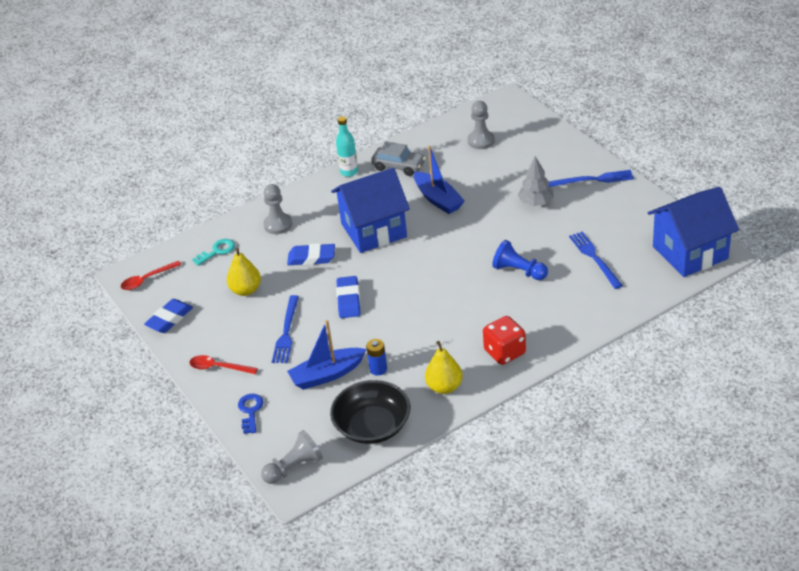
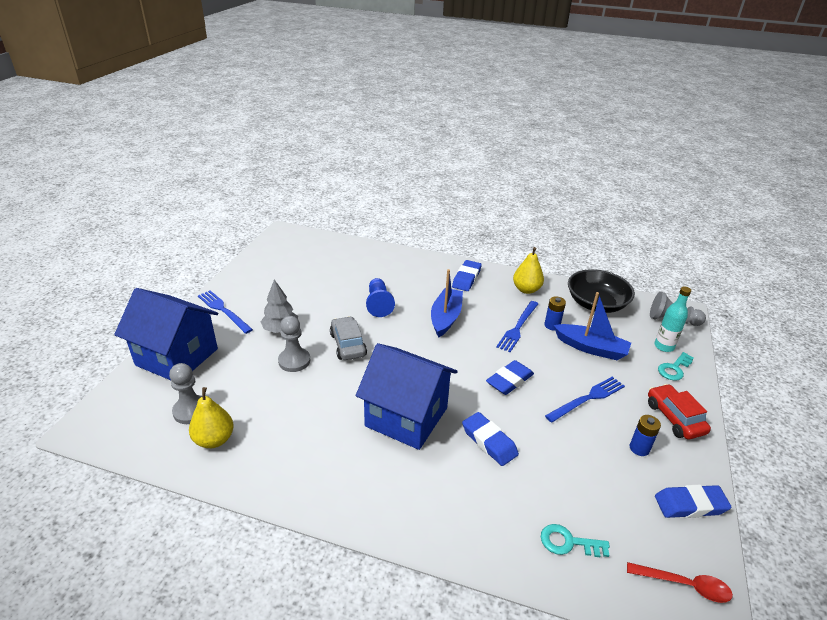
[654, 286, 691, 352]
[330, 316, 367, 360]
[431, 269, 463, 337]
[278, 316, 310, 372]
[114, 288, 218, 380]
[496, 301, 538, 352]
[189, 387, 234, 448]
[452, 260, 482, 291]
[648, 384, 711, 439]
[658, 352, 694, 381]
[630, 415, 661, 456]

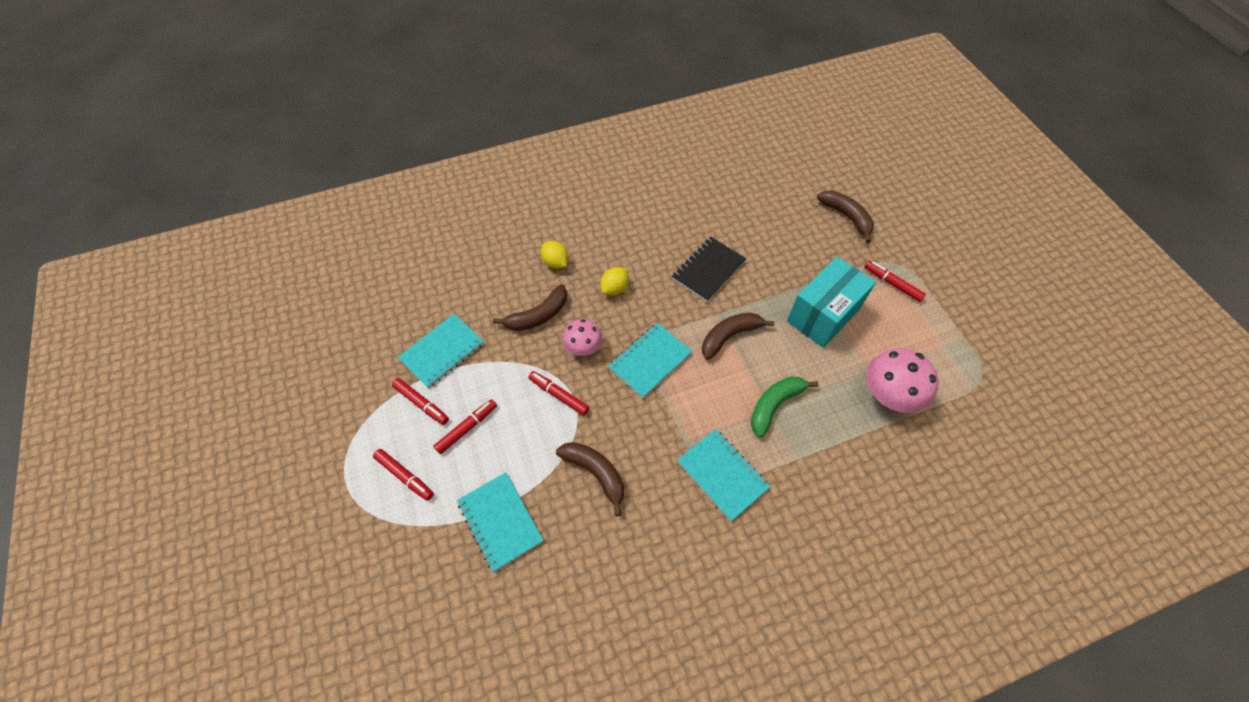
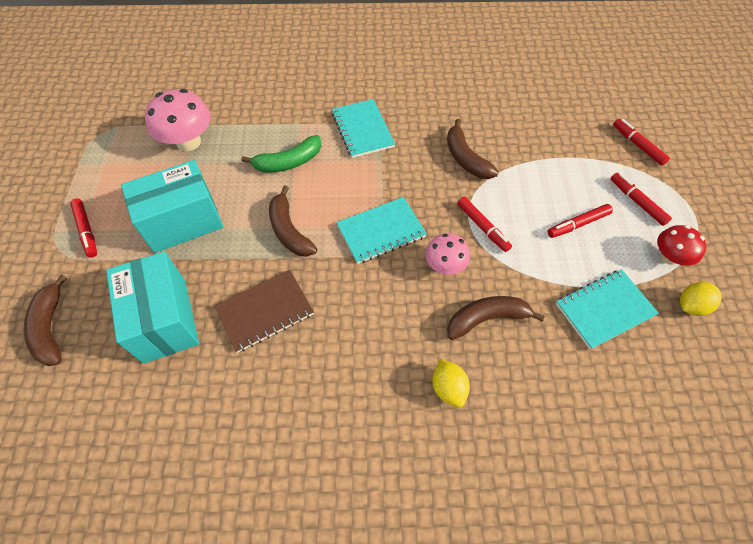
[215, 270, 314, 353]
[680, 282, 722, 316]
[269, 185, 317, 257]
[613, 119, 670, 166]
[457, 472, 544, 572] (first image)
[657, 225, 707, 266]
[106, 252, 199, 364]

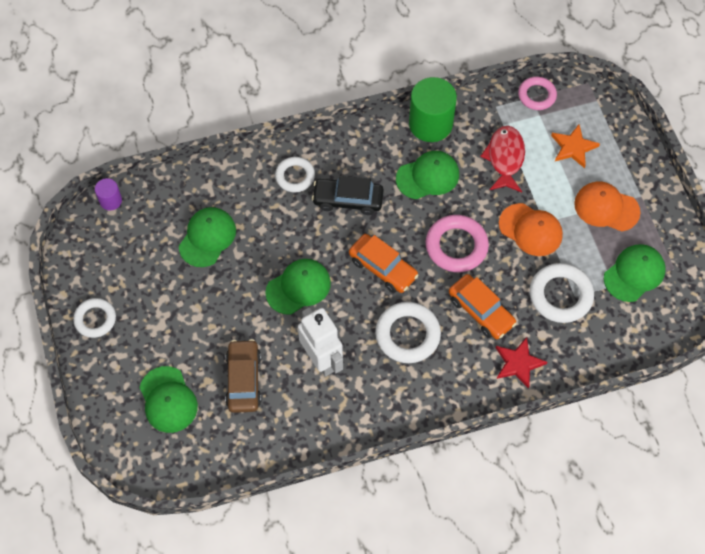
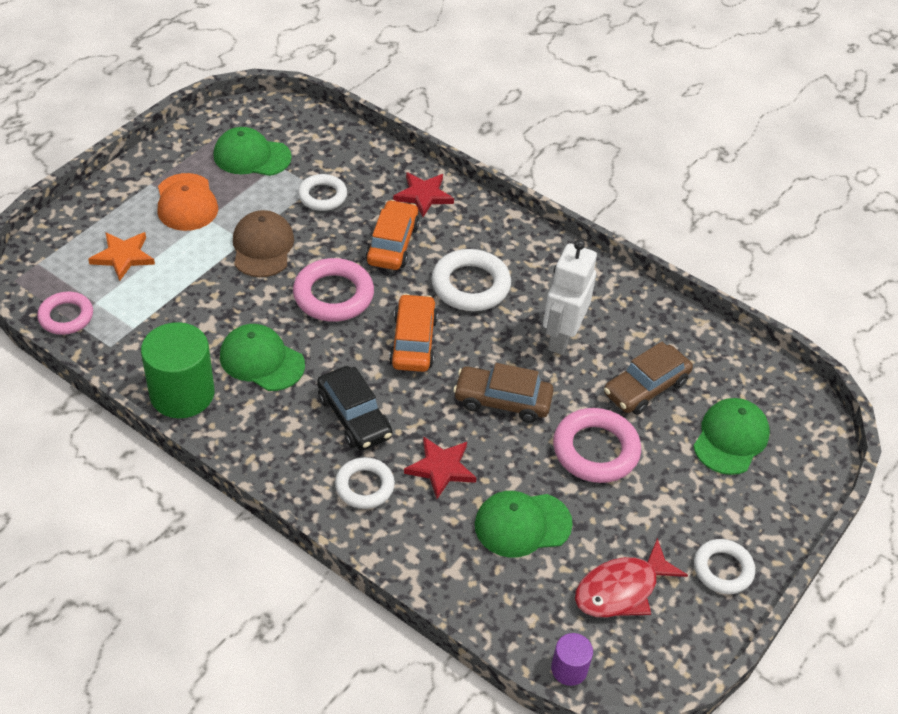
[575, 538, 688, 617]
[233, 210, 294, 277]
[453, 363, 554, 423]
[298, 174, 347, 211]
[553, 408, 641, 483]
[404, 436, 477, 499]

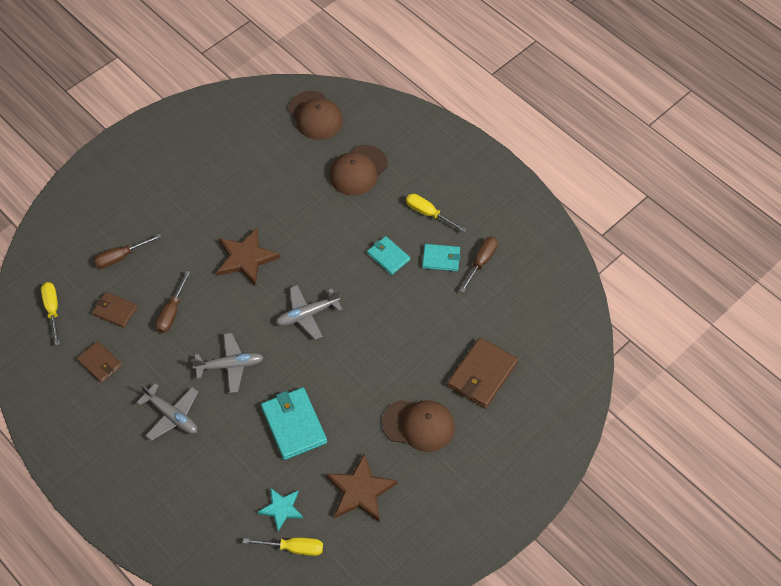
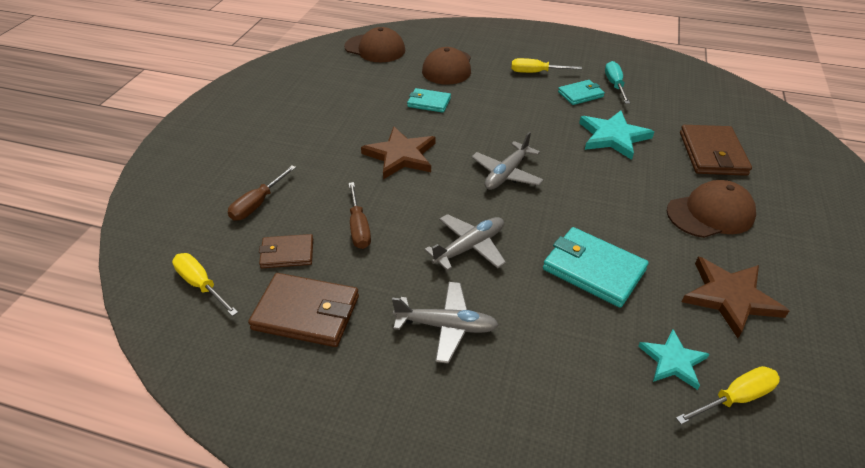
[407, 88, 451, 113]
[605, 61, 630, 104]
[248, 273, 359, 347]
[579, 110, 654, 160]

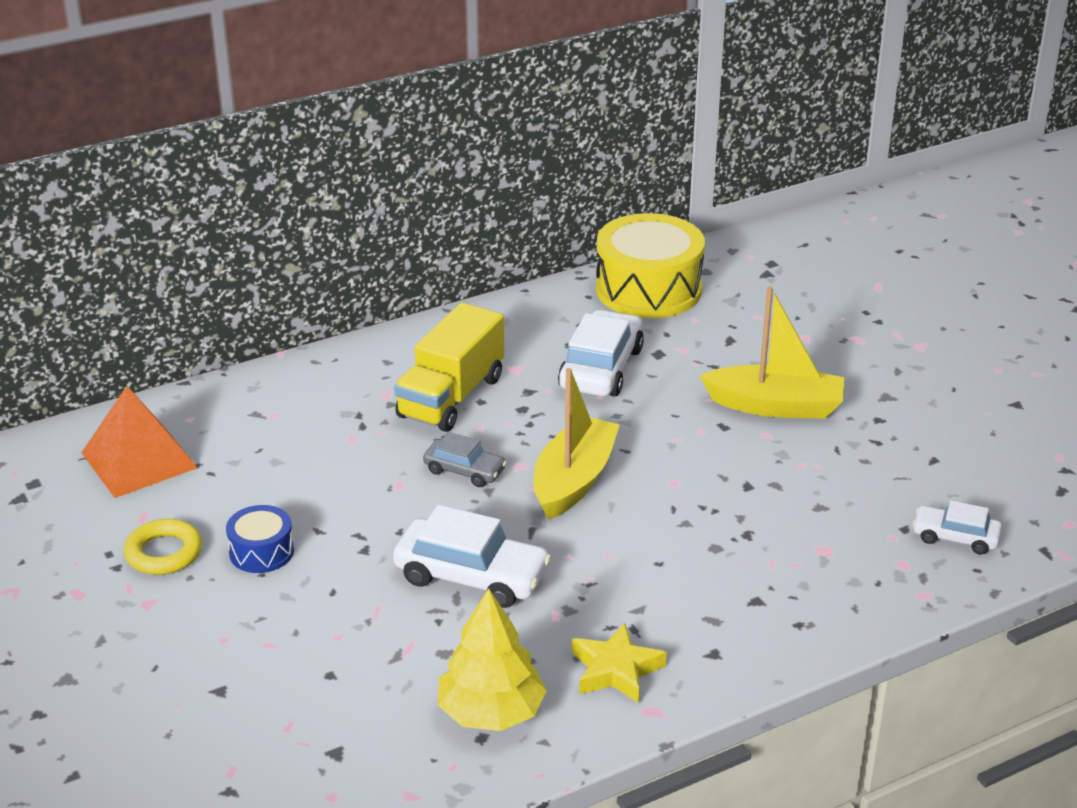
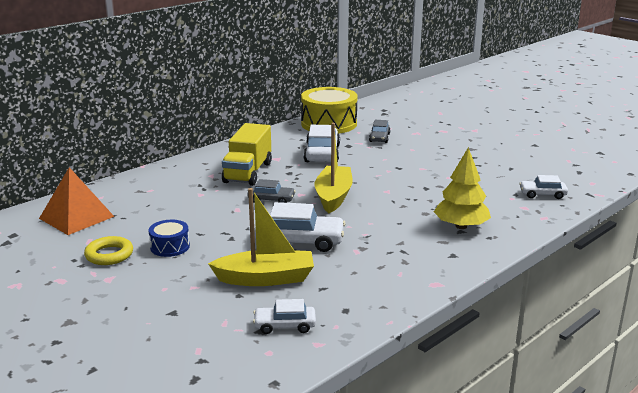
[208, 188, 314, 286]
[434, 147, 491, 229]
[572, 623, 667, 703] (first image)
[369, 120, 390, 143]
[253, 299, 316, 334]

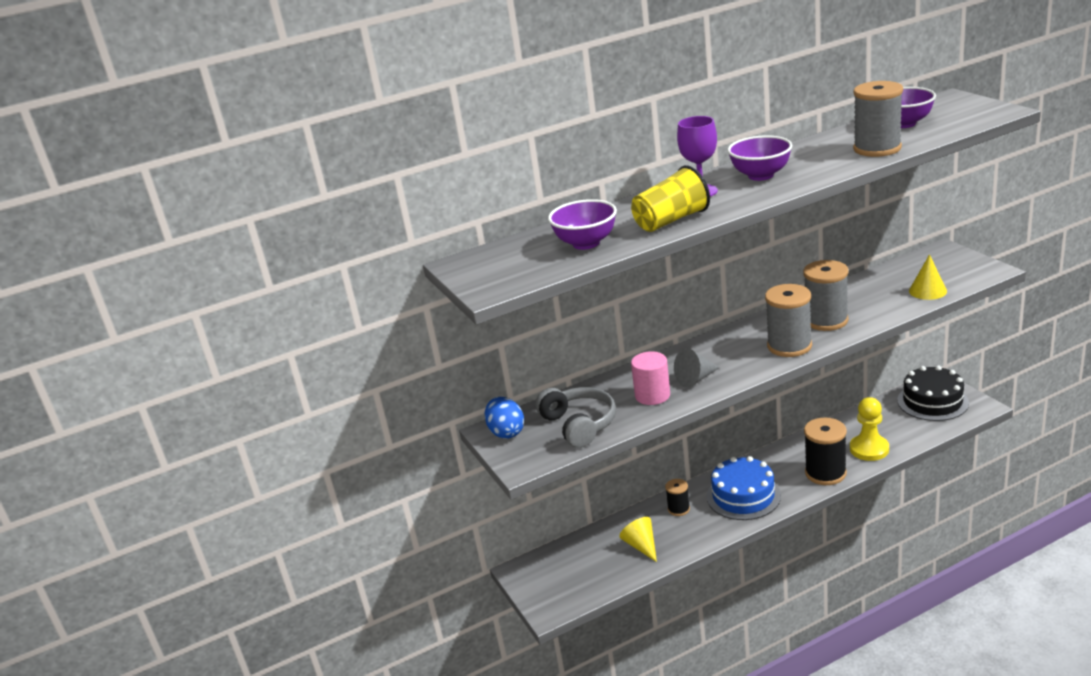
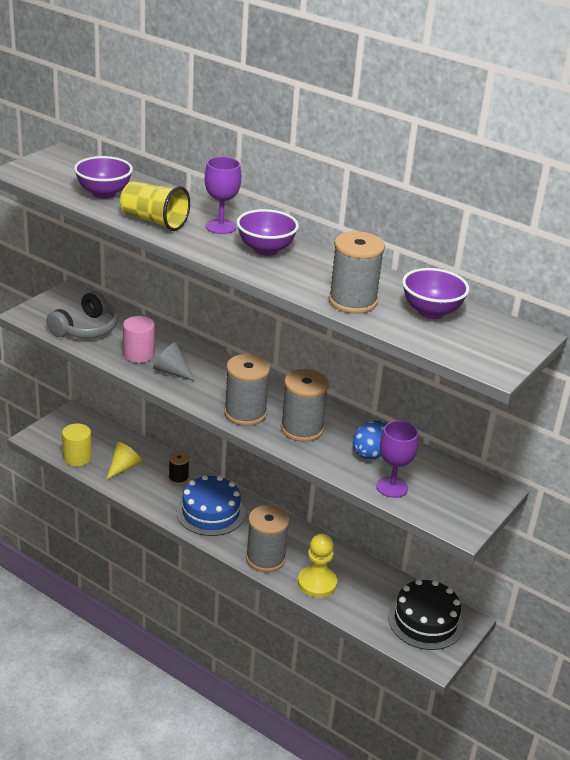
[376, 421, 418, 498]
[352, 420, 387, 460]
[246, 505, 289, 572]
[62, 423, 92, 466]

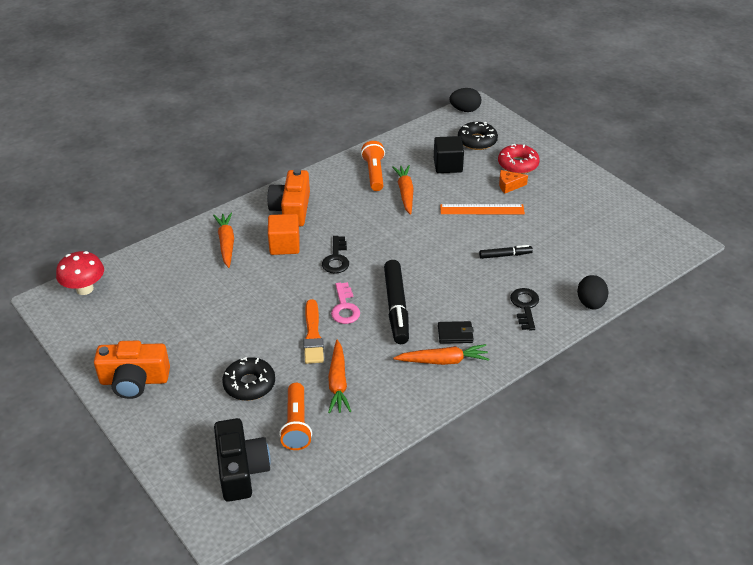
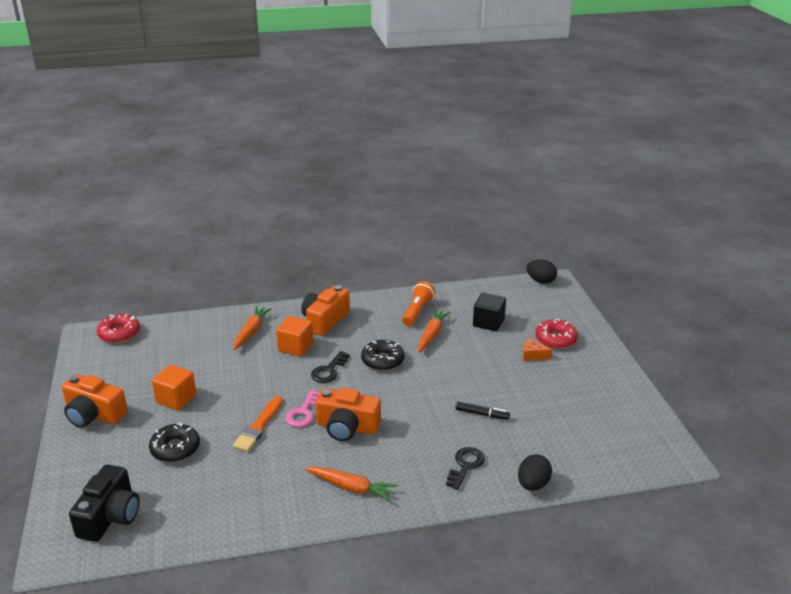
[361, 340, 404, 371]
[440, 204, 525, 214] (first image)
[97, 314, 140, 343]
[316, 388, 381, 442]
[438, 321, 474, 344] (first image)
[328, 340, 351, 413] (first image)
[279, 383, 312, 450] (first image)
[152, 365, 196, 410]

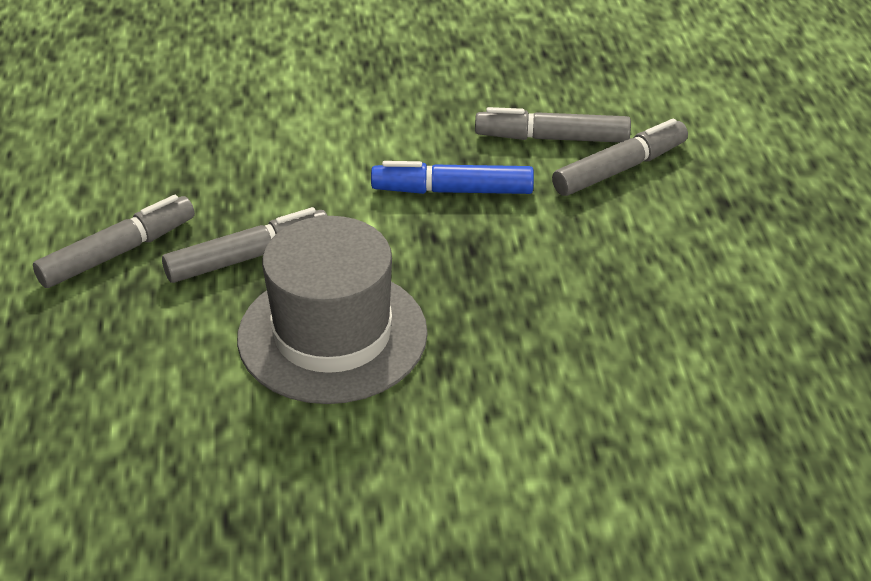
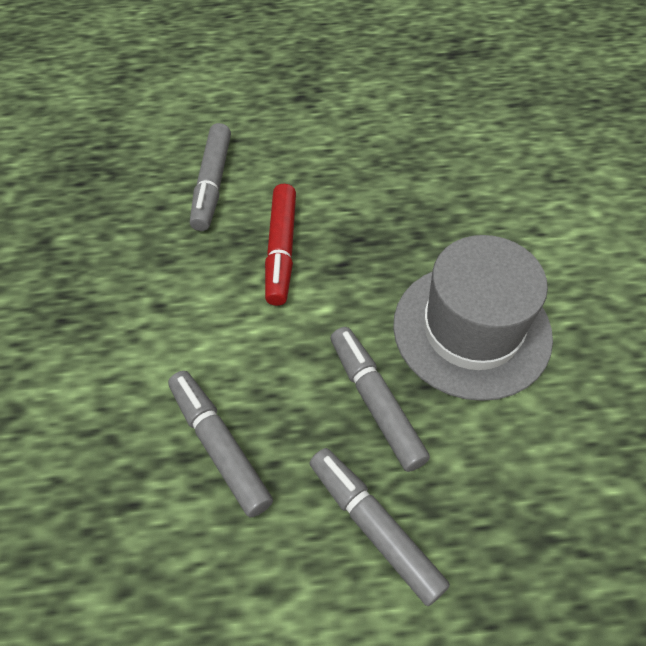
[168, 371, 273, 517]
[265, 184, 296, 306]

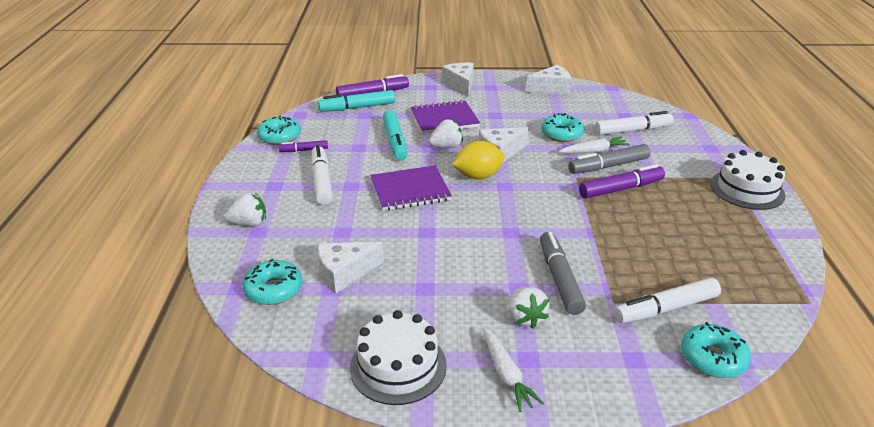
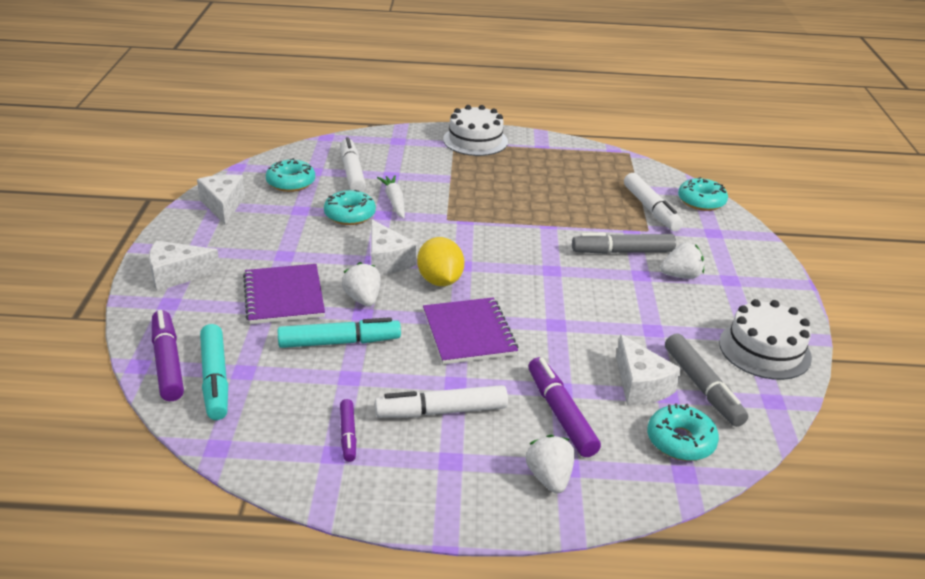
[266, 158, 315, 192]
[665, 334, 748, 427]
[529, 357, 601, 457]
[483, 327, 544, 412] (first image)

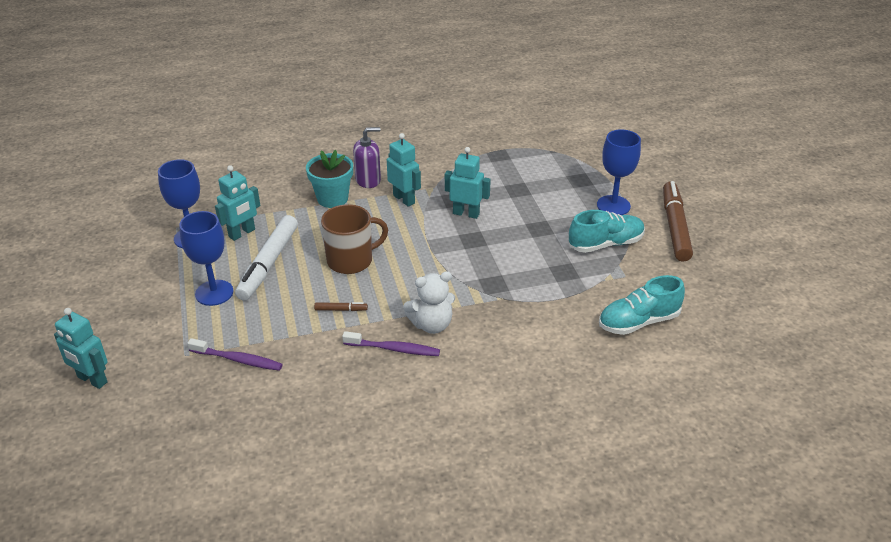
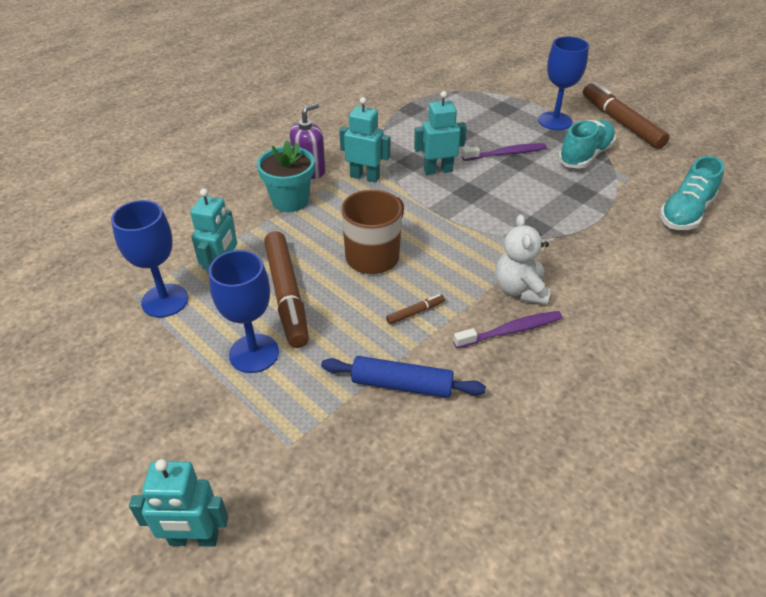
[264, 231, 309, 348]
[496, 214, 550, 305]
[462, 143, 547, 161]
[321, 356, 486, 398]

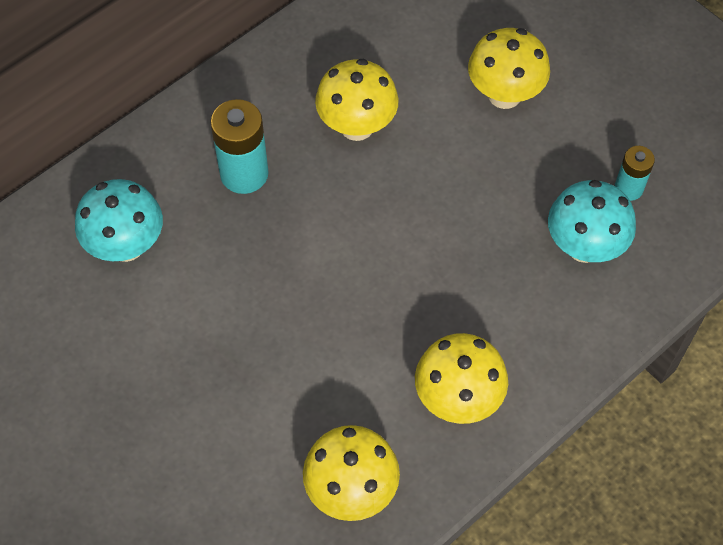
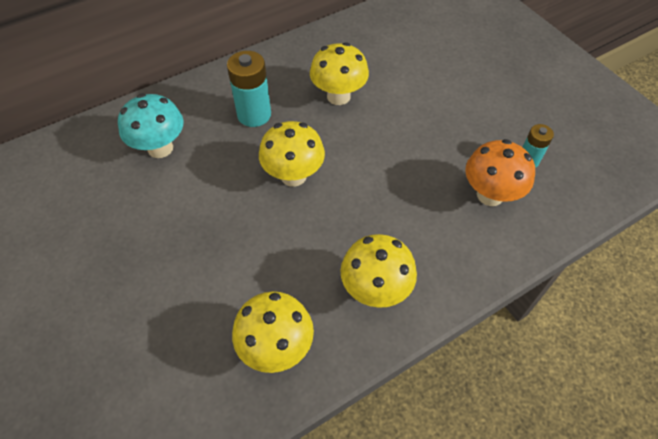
[259, 121, 325, 187]
[465, 139, 535, 206]

